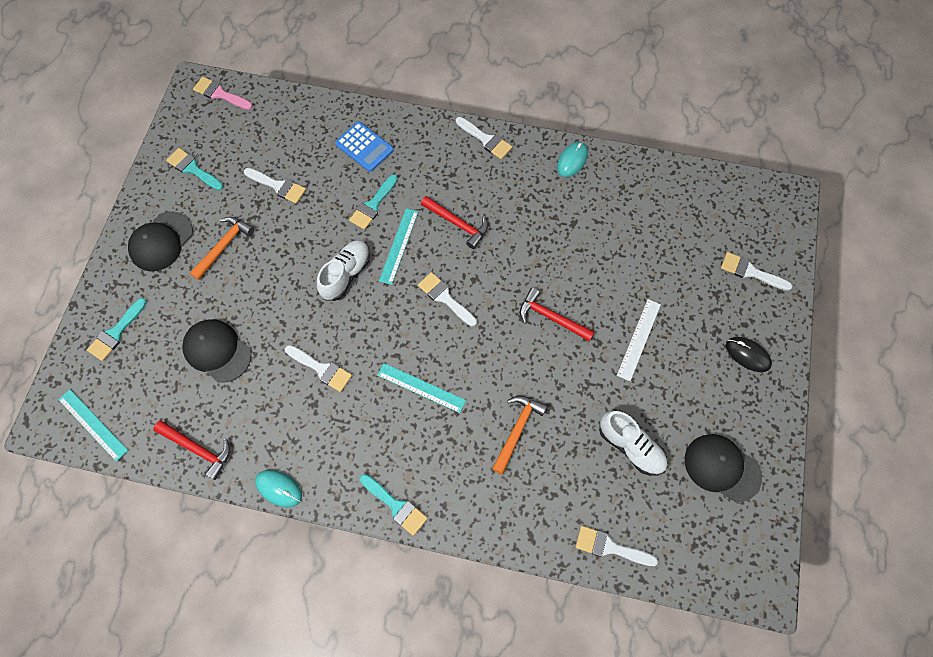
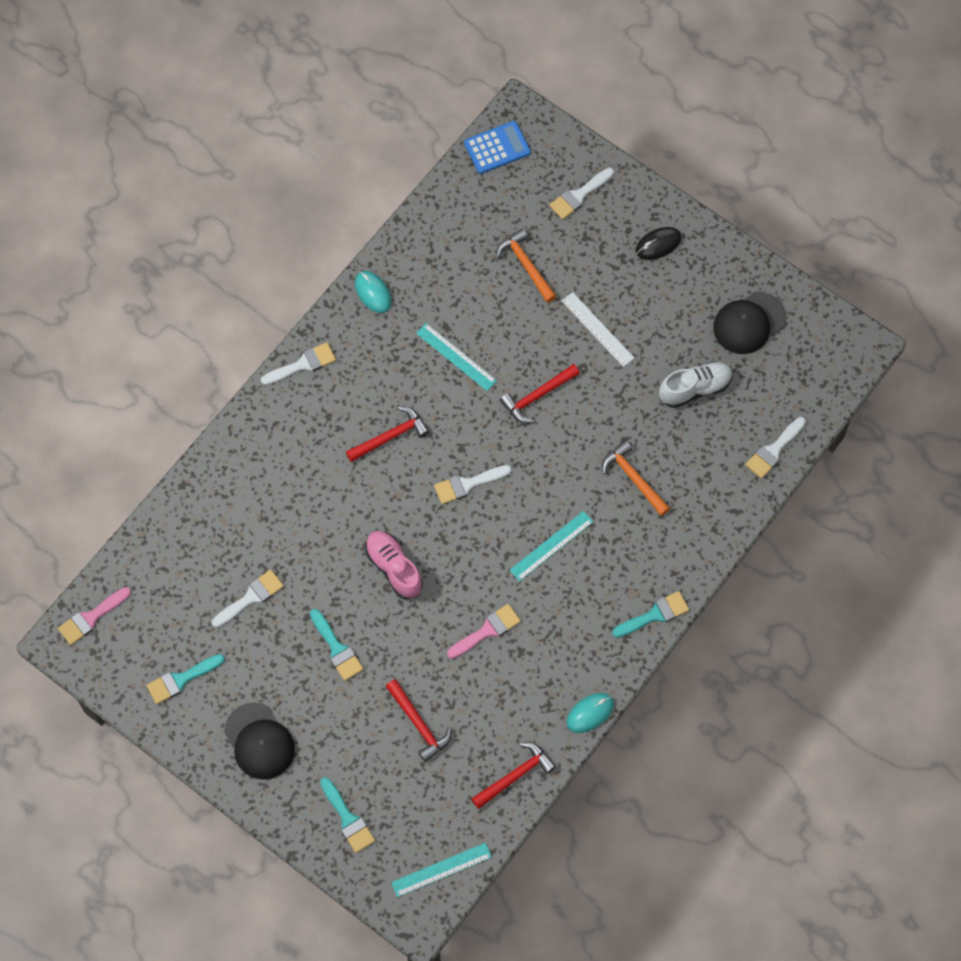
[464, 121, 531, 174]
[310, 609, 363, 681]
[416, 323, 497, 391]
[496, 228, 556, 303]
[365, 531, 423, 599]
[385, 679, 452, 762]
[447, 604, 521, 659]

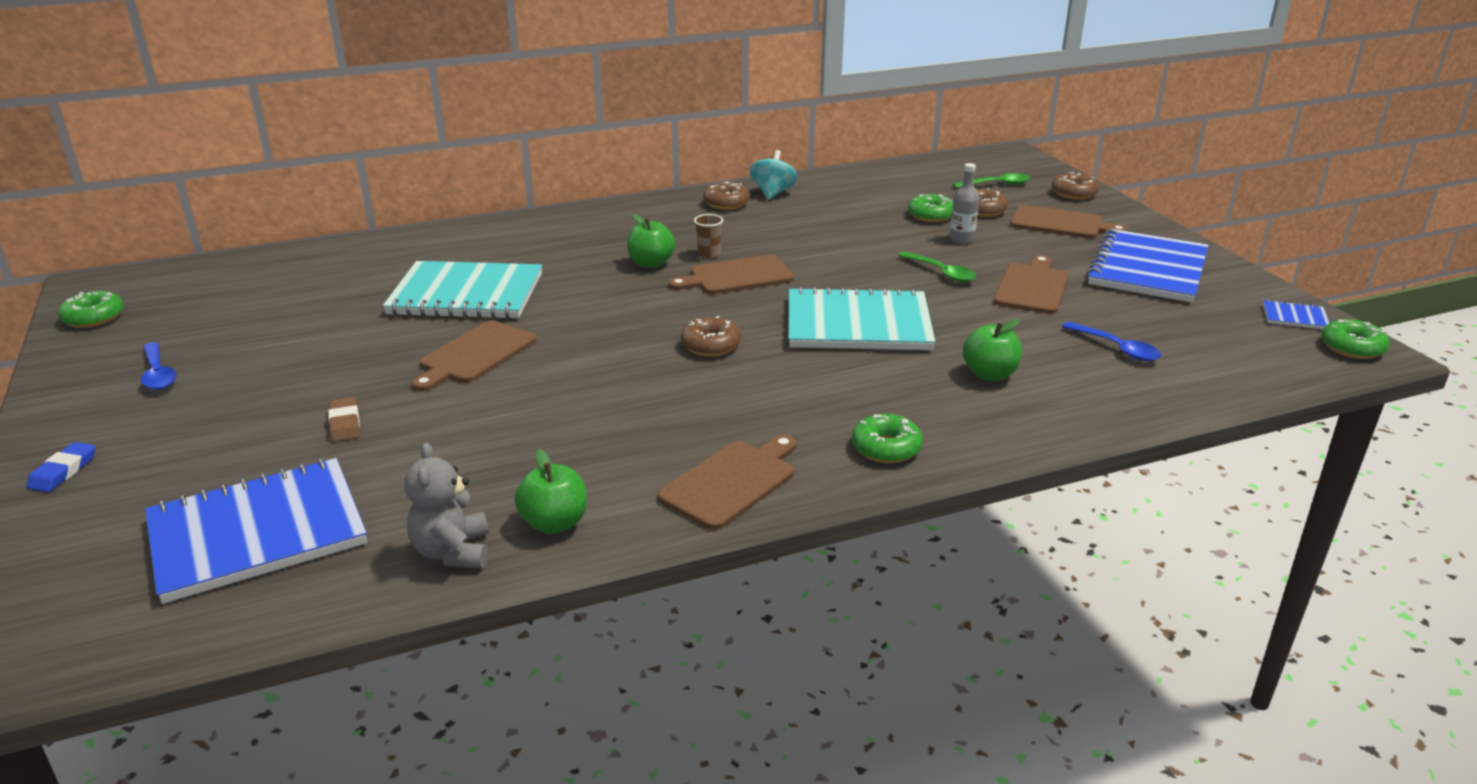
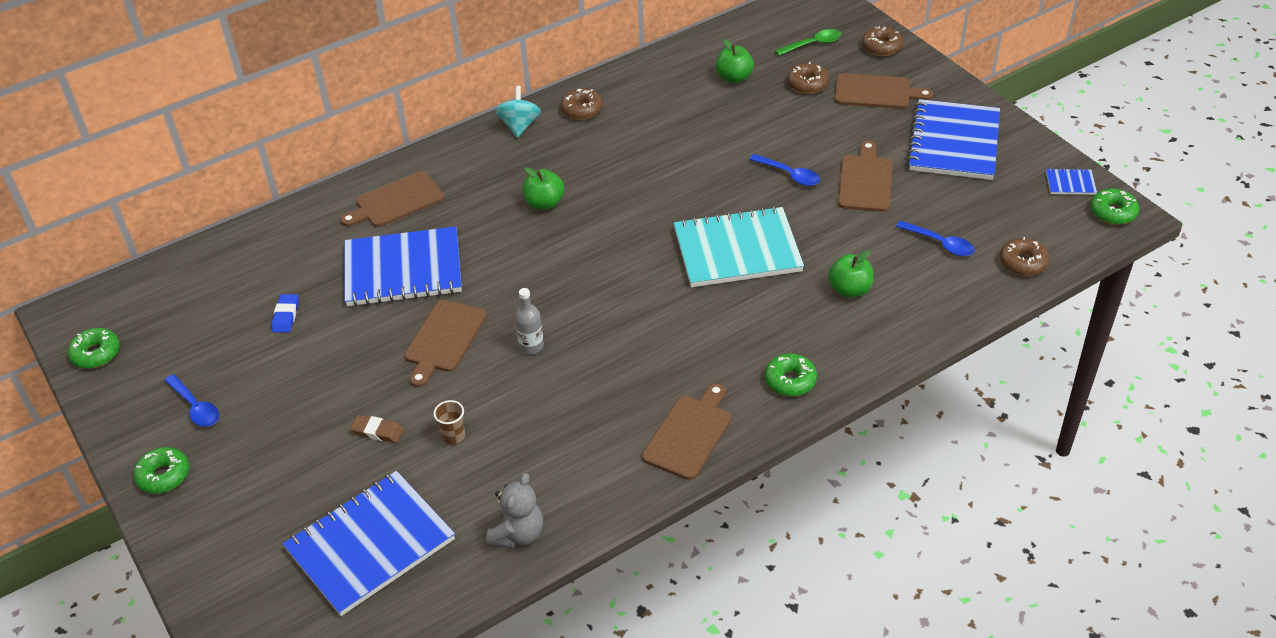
[495, 86, 541, 138]
[515, 288, 544, 354]
[133, 447, 189, 494]
[433, 400, 465, 445]
[749, 154, 820, 186]
[340, 171, 444, 227]
[345, 226, 462, 306]
[1000, 237, 1050, 276]
[350, 415, 404, 443]
[272, 294, 299, 332]
[486, 473, 543, 548]
[716, 39, 754, 83]

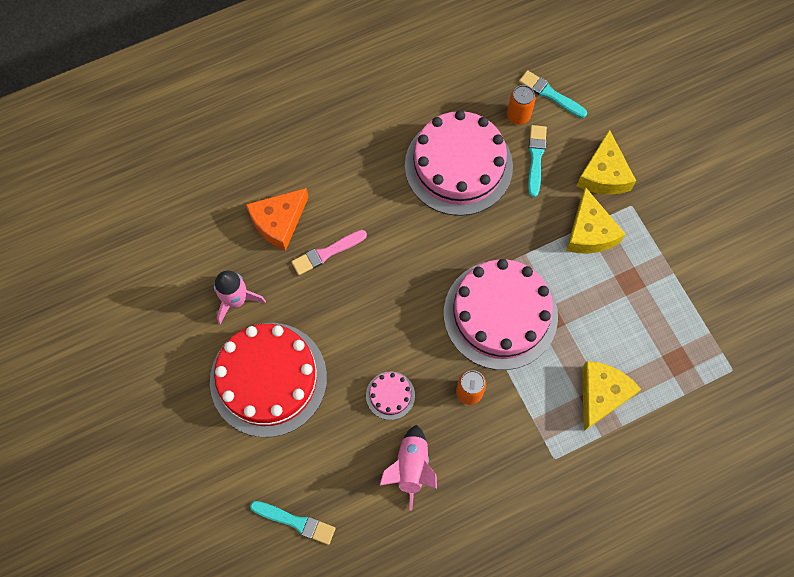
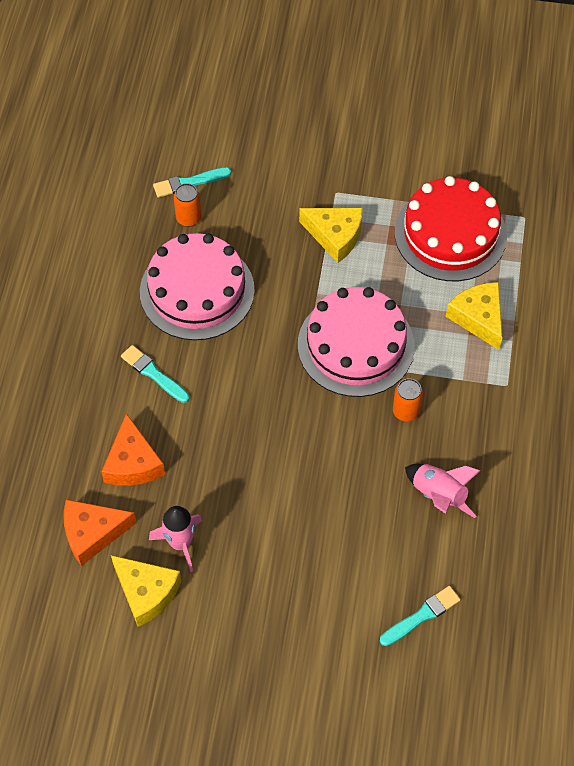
[121, 345, 189, 403]
[111, 555, 181, 627]
[291, 230, 367, 275] (first image)
[395, 176, 507, 281]
[366, 371, 415, 420] (first image)
[64, 499, 136, 566]

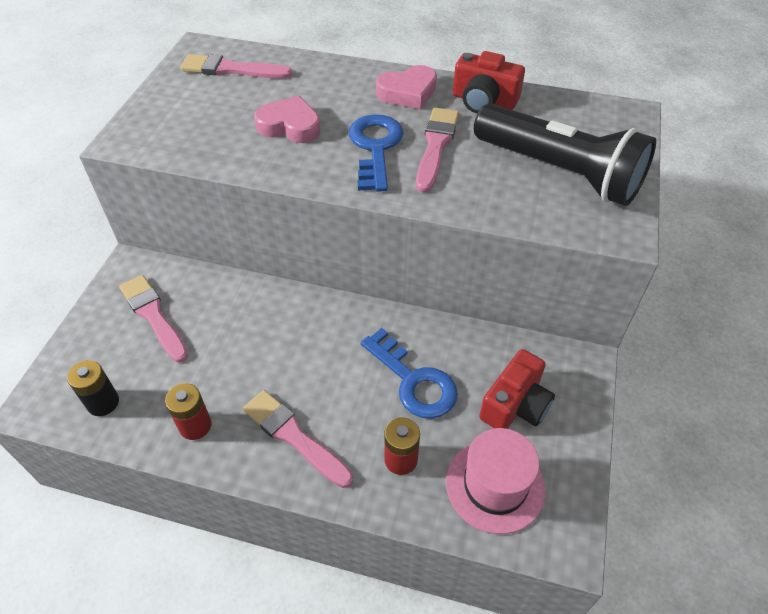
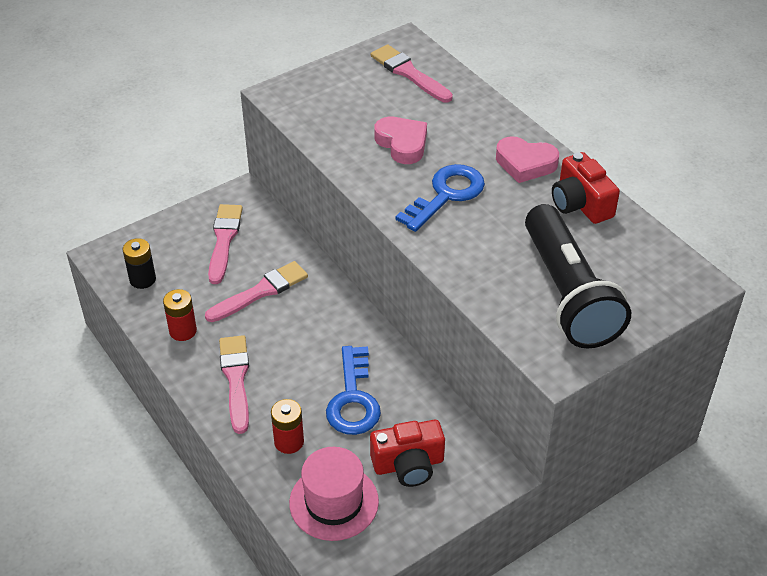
[205, 261, 308, 322]

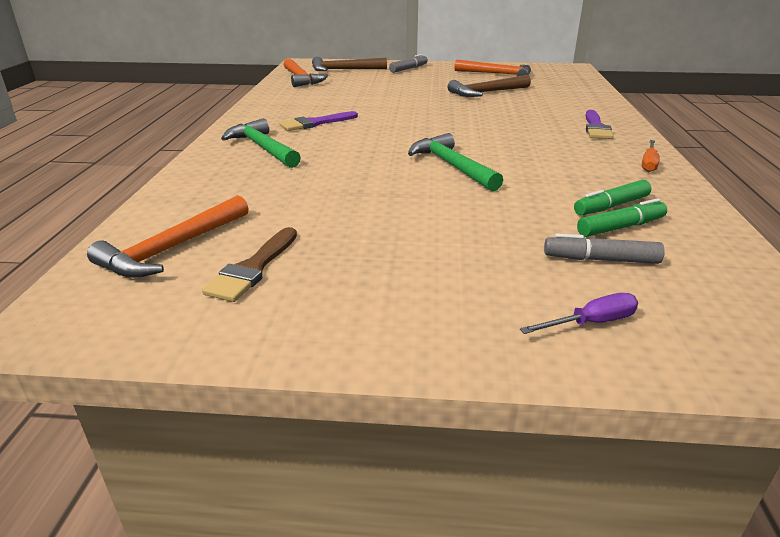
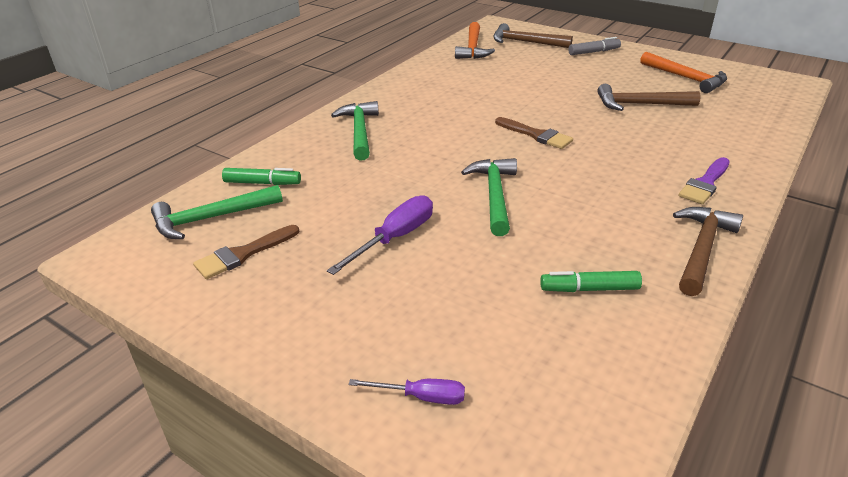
[279, 111, 358, 131] (first image)
[673, 207, 743, 296]
[151, 185, 283, 239]
[222, 168, 301, 185]
[544, 233, 665, 264] (first image)
[495, 117, 573, 149]
[327, 195, 433, 275]

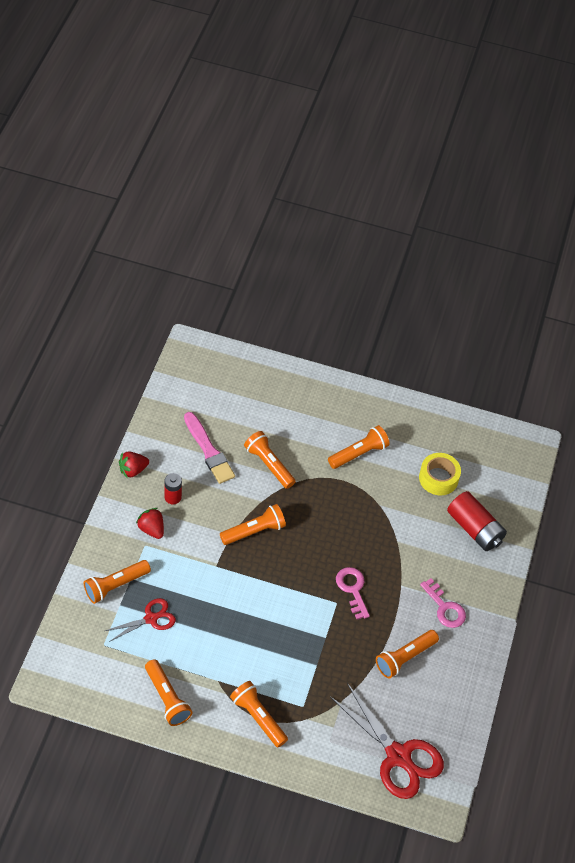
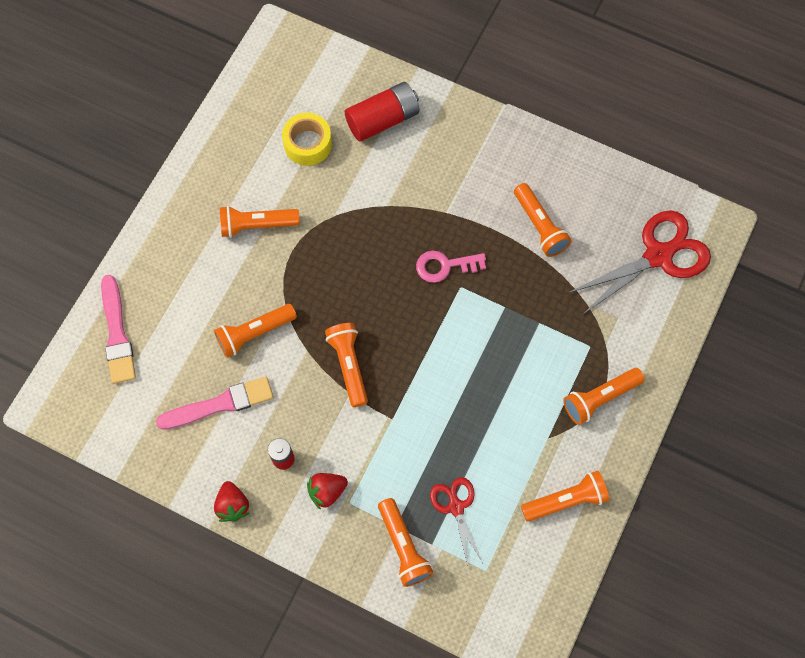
[220, 206, 300, 238]
[420, 578, 466, 628] (first image)
[101, 275, 136, 384]

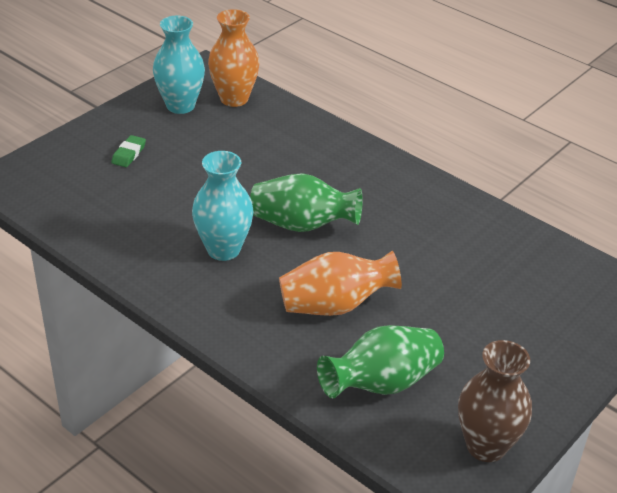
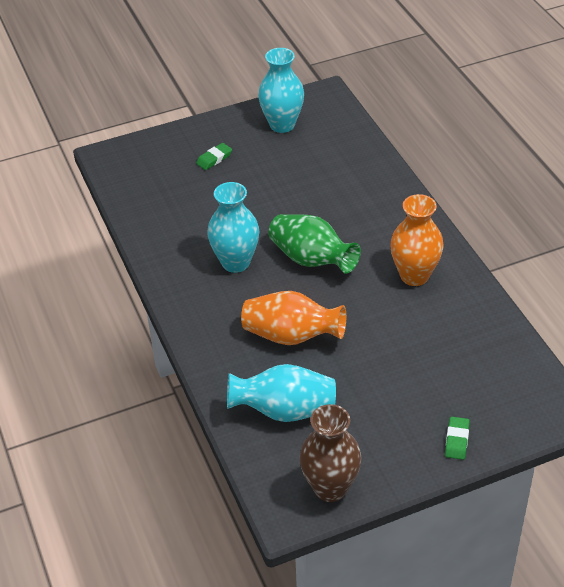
[390, 194, 444, 286]
[227, 364, 336, 422]
[445, 417, 470, 460]

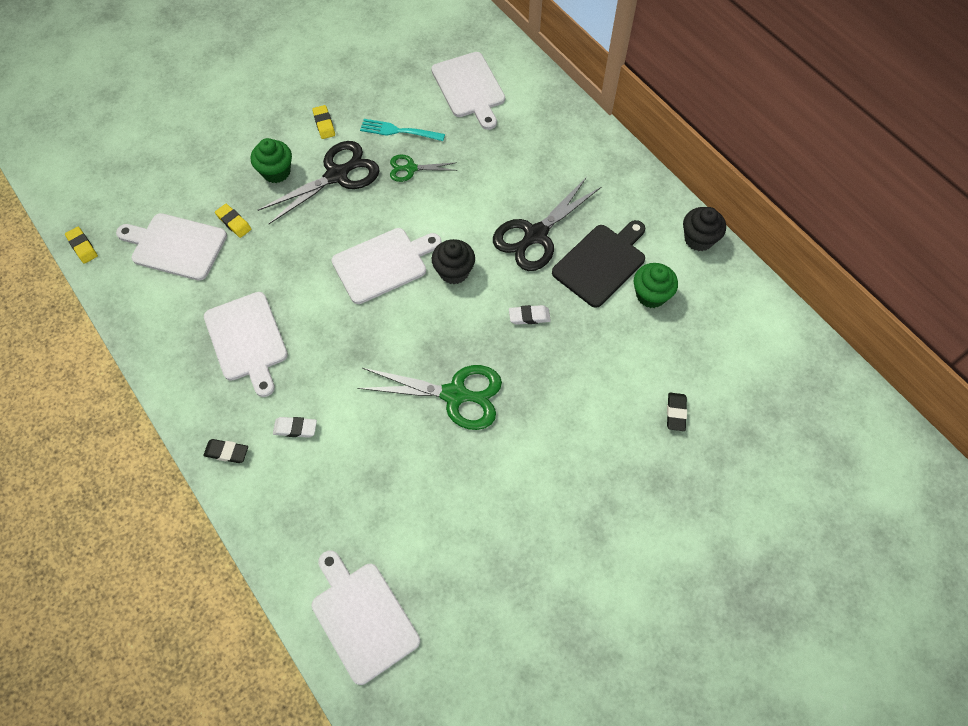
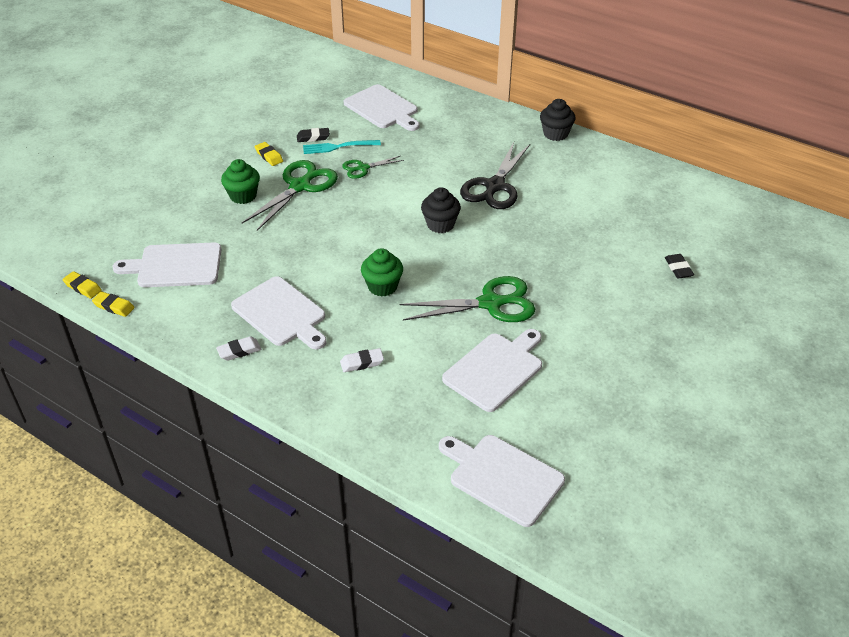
[242, 160, 338, 231]
[92, 291, 135, 317]
[540, 99, 576, 141]
[552, 220, 645, 308] (first image)
[442, 329, 542, 412]
[361, 248, 403, 297]
[216, 336, 261, 361]
[297, 128, 330, 142]

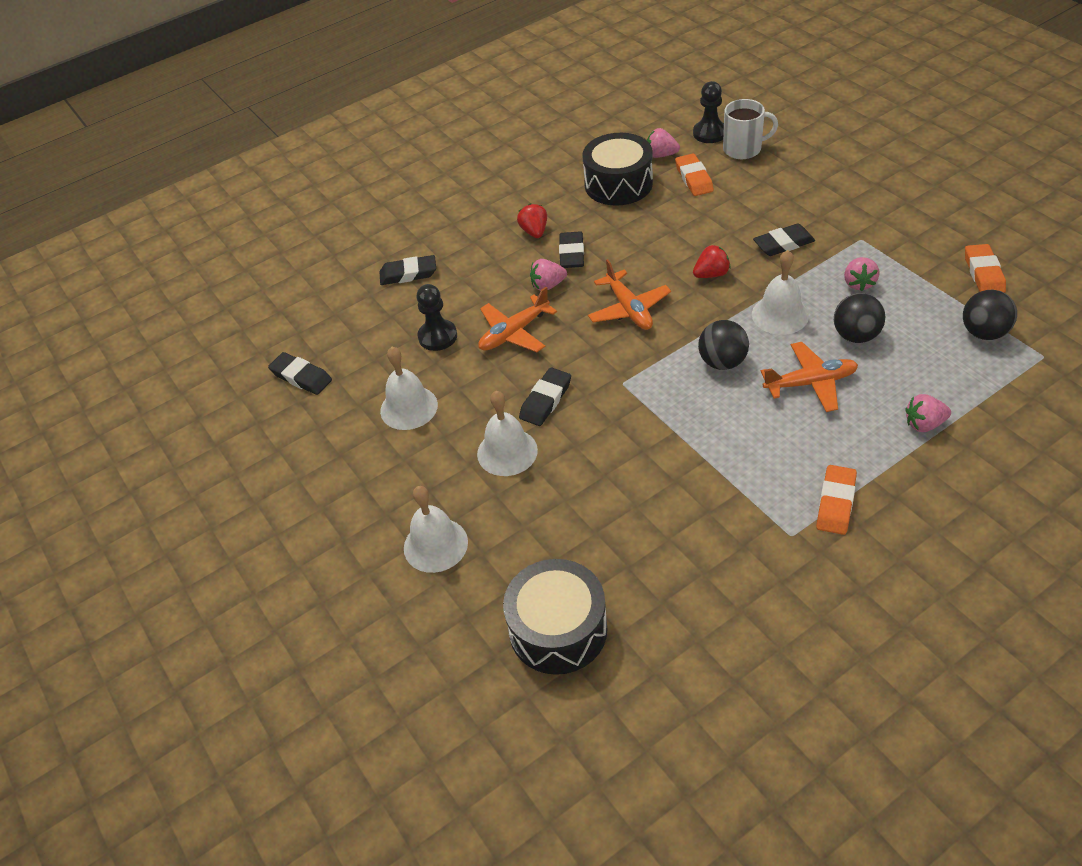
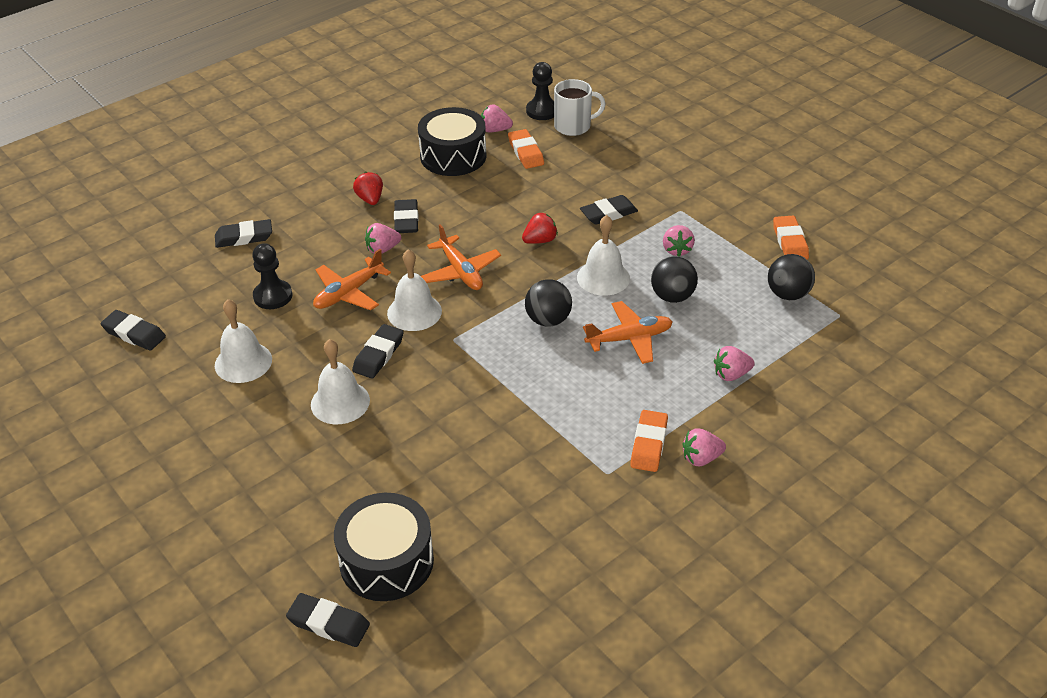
[387, 249, 442, 331]
[682, 429, 726, 466]
[286, 593, 370, 647]

